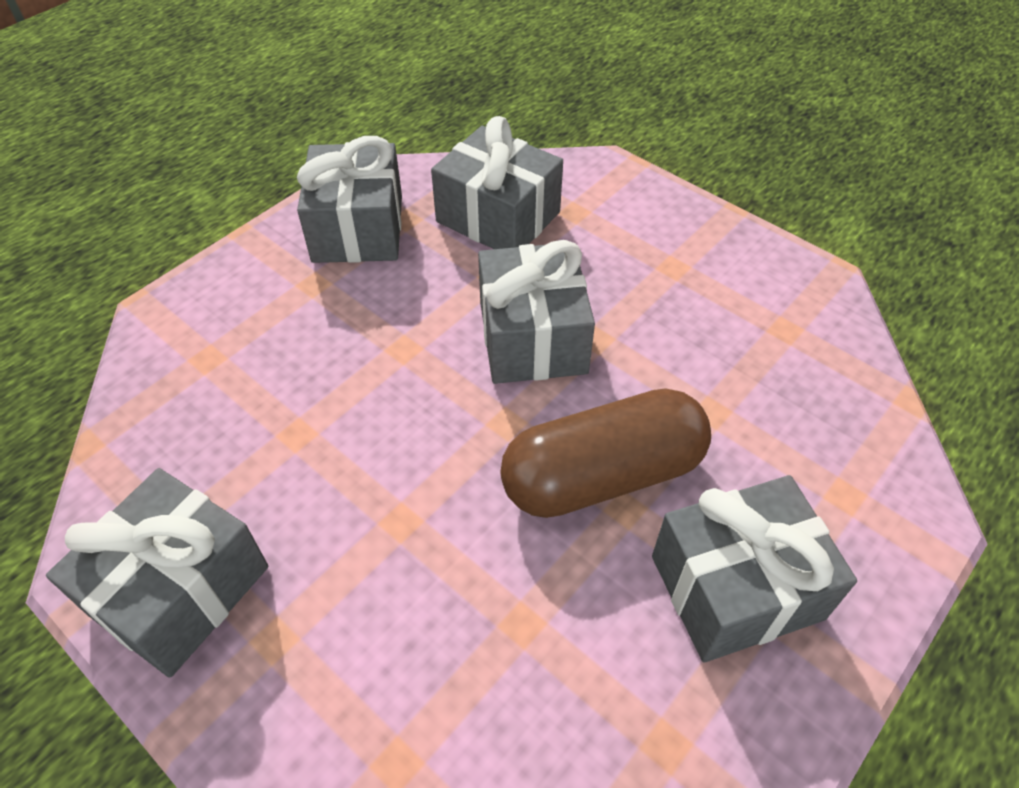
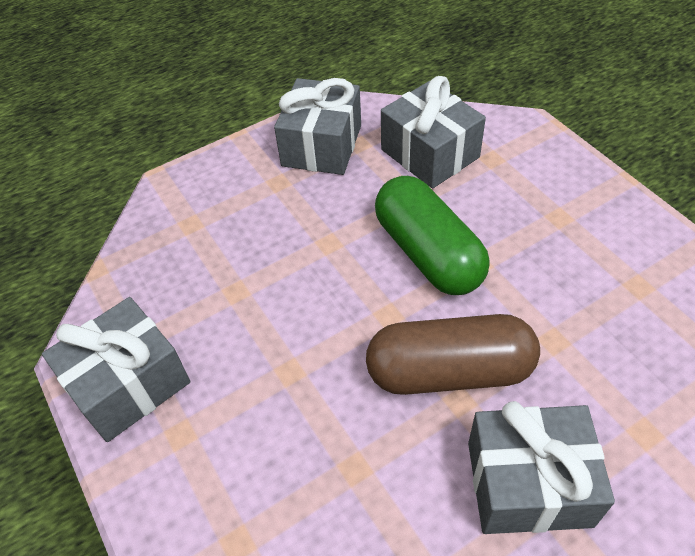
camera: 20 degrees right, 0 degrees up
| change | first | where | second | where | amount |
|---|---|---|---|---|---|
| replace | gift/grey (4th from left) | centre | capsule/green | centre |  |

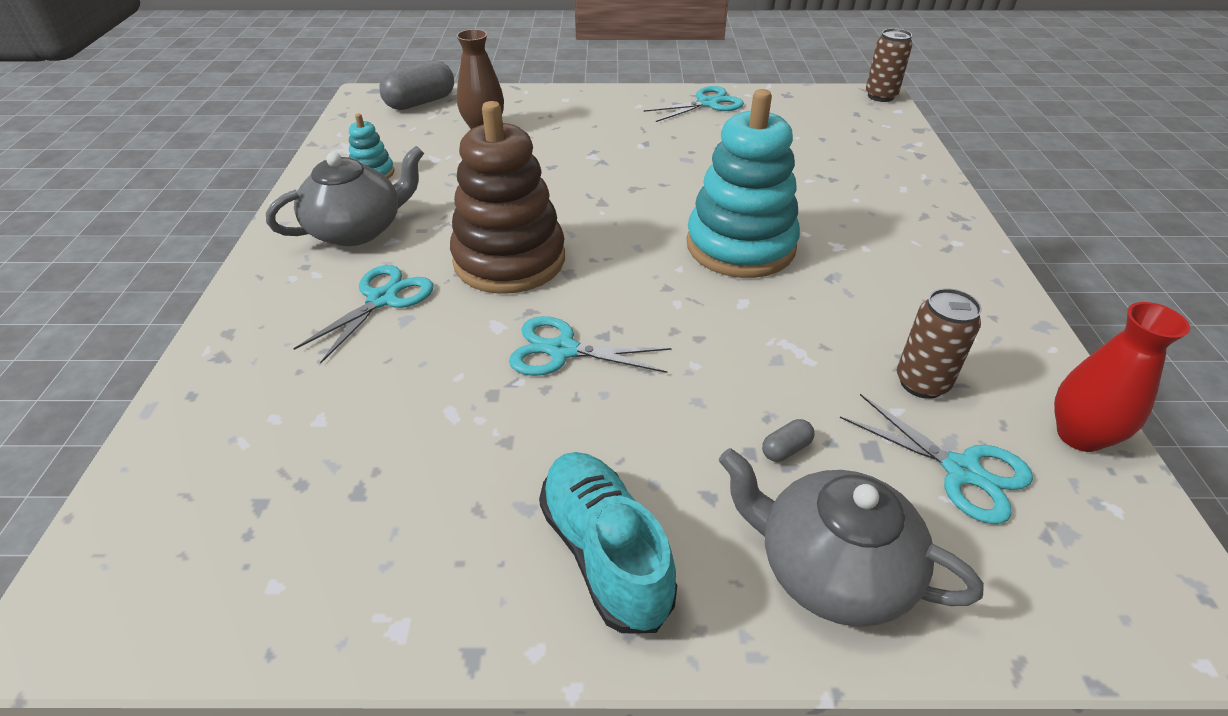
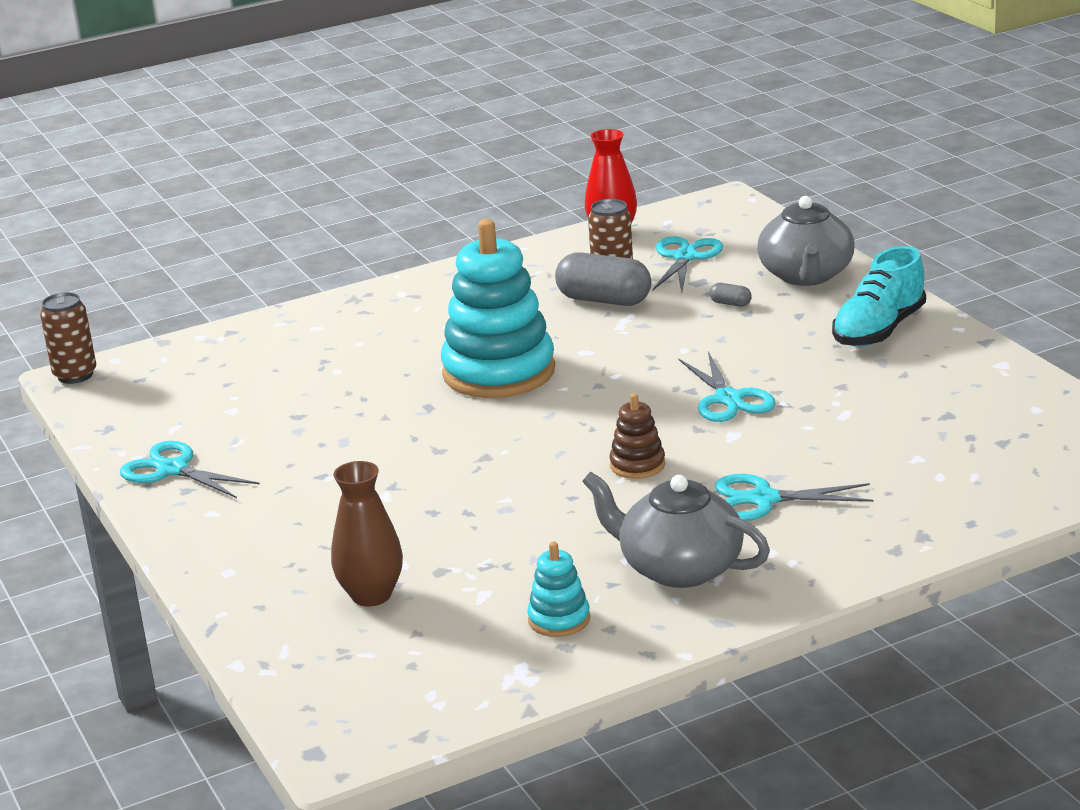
camera: 115 degrees left, 15 degrees down
| change | first | where | second | where | amount |
|---|---|---|---|---|---|
| move | capsule/grey (1st from left) | top centre |  | centre |  |
| resize | stacking toy/brown | top centre |  | centre | x0.45 |

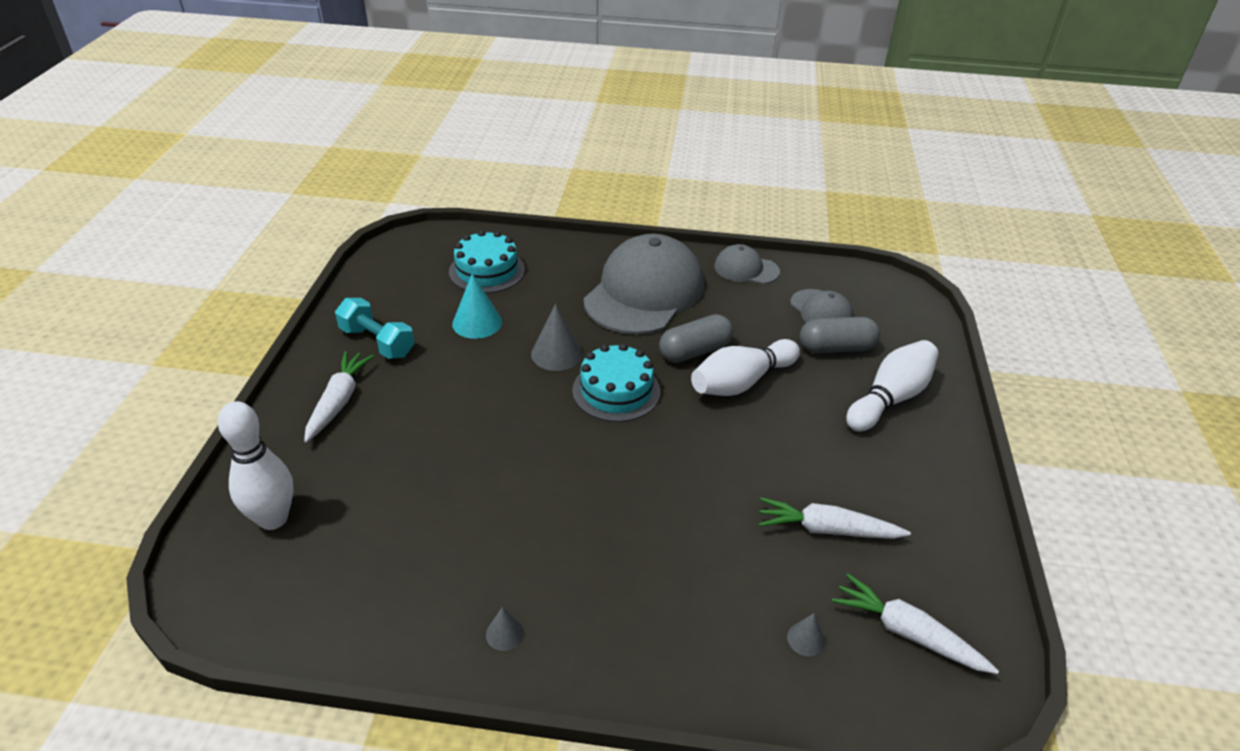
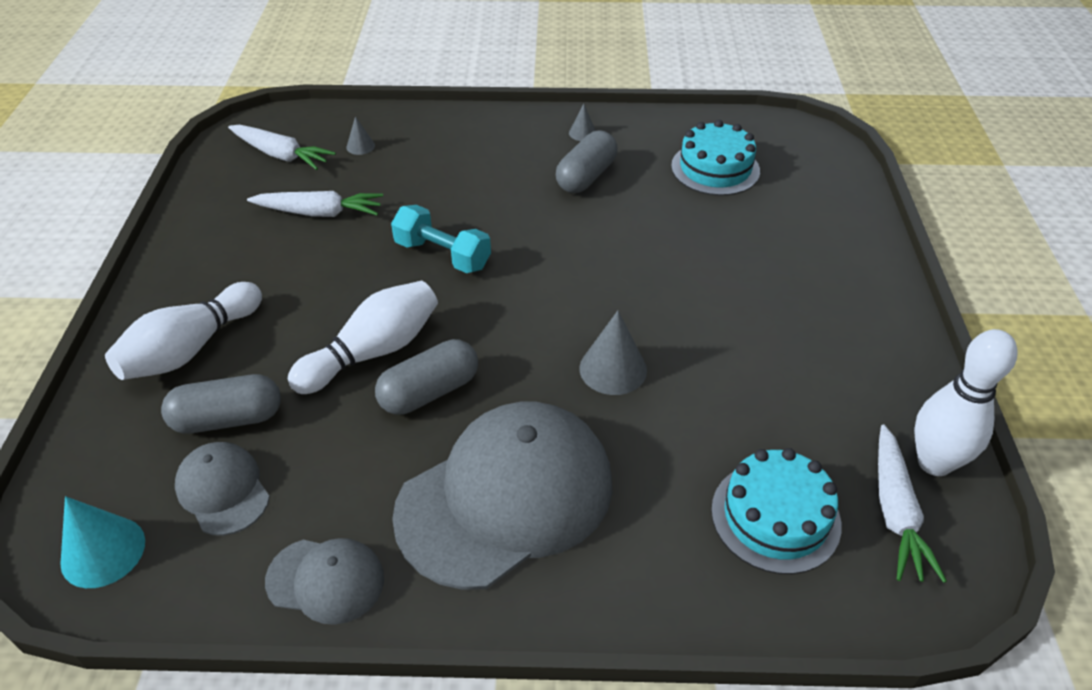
camera: 175 degrees right, 5 degrees up
| change | first | where | second | where | amount |
|---|---|---|---|---|---|
| rotate | cap/grey (1st from left in the first image) | centre | cap/grey (3rd from left) | bottom centre | 150 degrees counterclockwise |
| move | cone/turquoise | centre |  | bottom left |  |
| move | dumbbell/turquoise | middle left |  | centre |  |
| move | cake/turquoise (2nd from left in the first image) | centre | cake/turquoise (1st from left) | top centre |  |
| move | carrot/white (1st from left in the first image) | middle left | carrot/white (3rd from left) | bottom right |  |
| move | bowling pin/white (1st from left in the first image) | middle left | bowling pin/white (3rd from left) | middle right |  |
| insert |  |  | capsule/grey (3rd from left) | top centre |  |

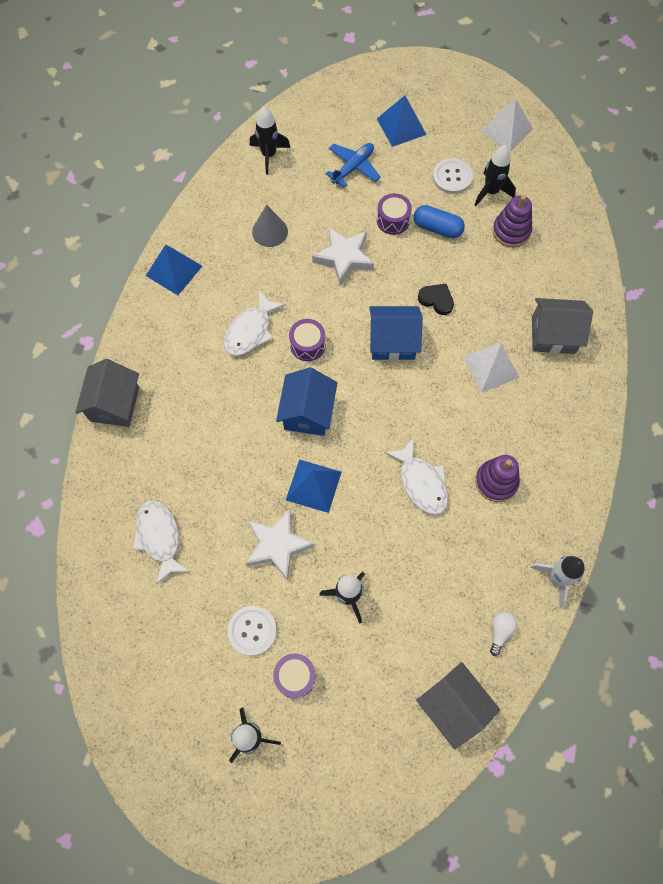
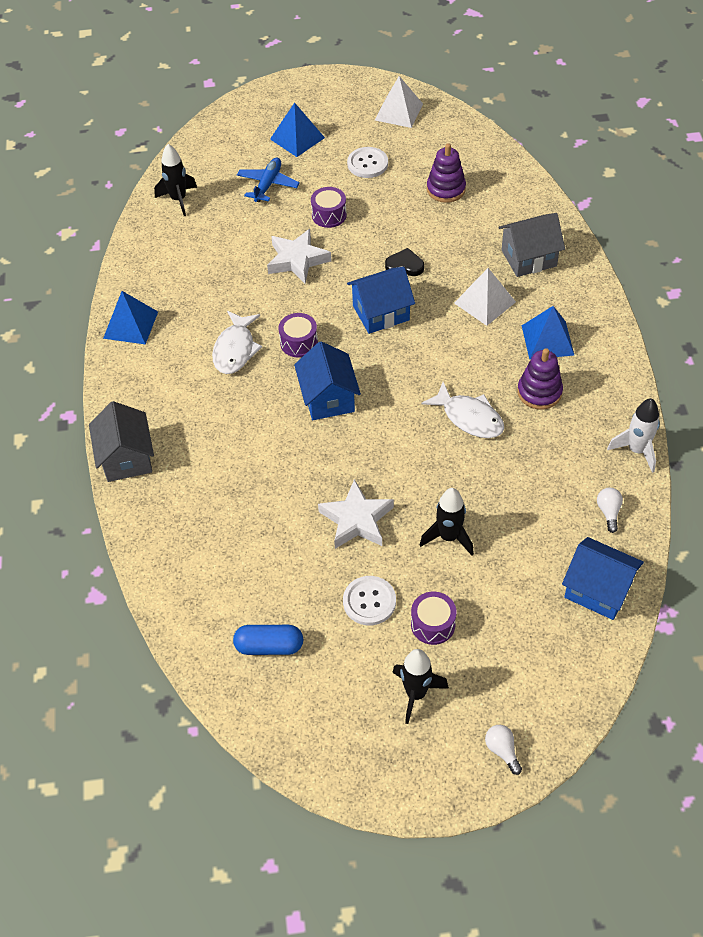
camera: 20 degrees left, 15 degrees down
| change | first | where | second | where | amount |
|---|---|---|---|---|---|
| delete | rocket/black (4th from left) | top right |  |  |  |
| delete | cone/grey | top centre |  |  |  |
| move | capsule/blue | top centre |  | bottom centre |  |
| move | pyramid/blue (2nd from left in the first image) | centre | pyramid/blue (3rd from left) | middle right |  |
| delete | fish/white (1st from left) | middle left |  |  |  |
| recolor | house/grey (2nd from left) | bottom right | house/blue (3rd from left) | middle right |  |
| insert |  |  | light bulb/white (1st from left) | bottom right |  |

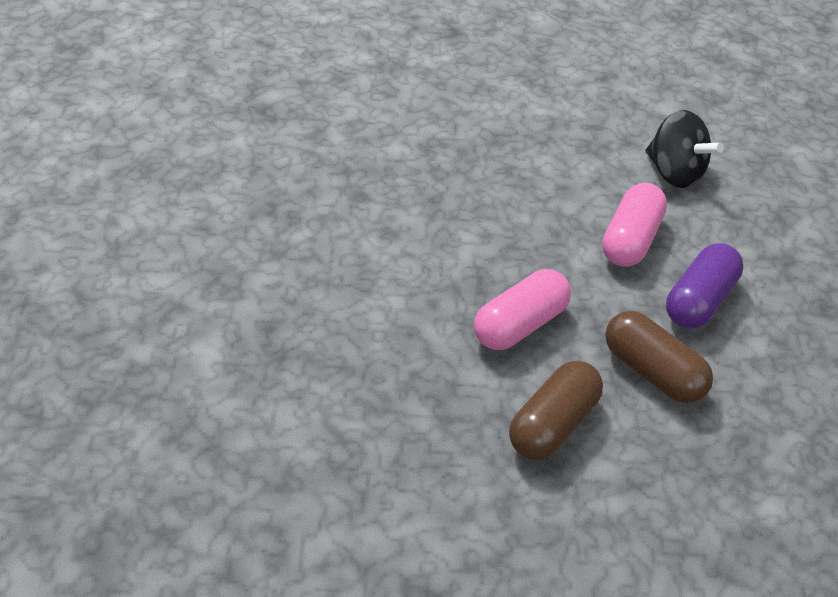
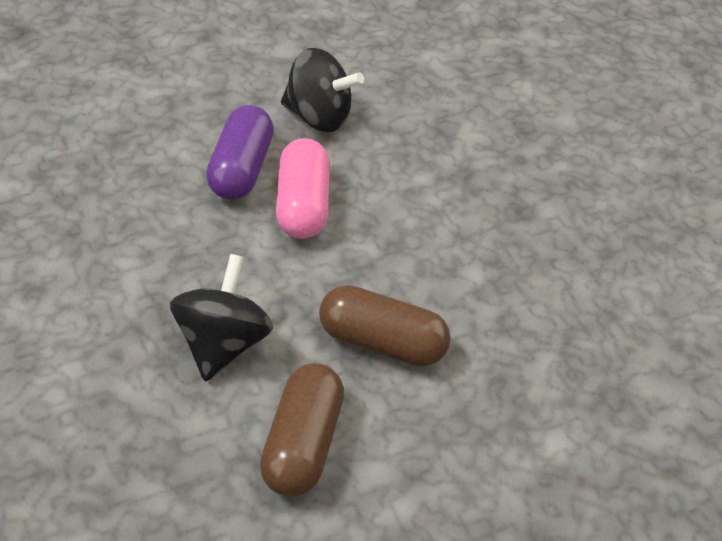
camera: 25 degrees left, 0 degrees up
| change | first | where | second | where | amount |
|---|---|---|---|---|---|
| move | capsule/purple | middle right |  | top left |  |
| replace | capsule/pink (1st from left) | centre | spinning top/black (1st from left) | middle left |  |

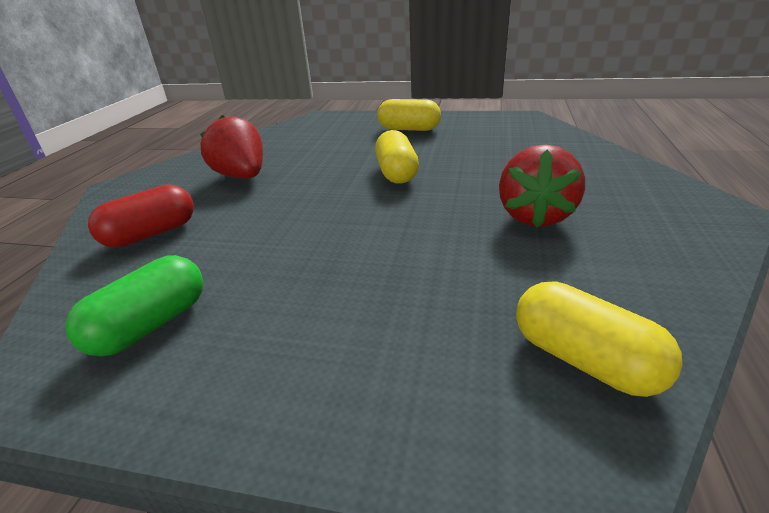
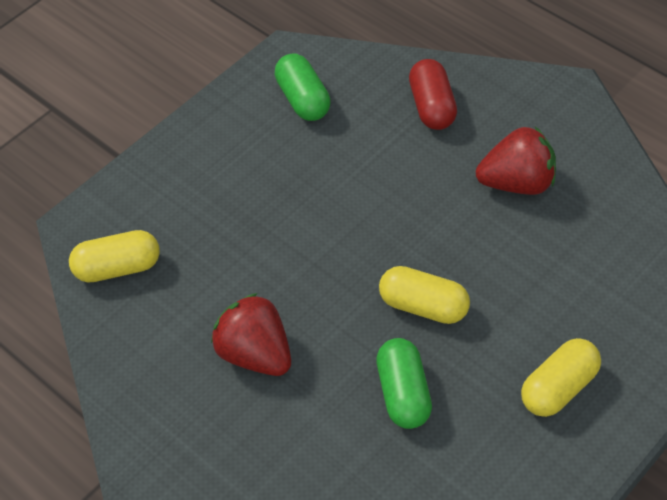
camera: 120 degrees right, 20 degrees up
| change | first | where | second | where | amount |
|---|---|---|---|---|---|
| insert |  |  | capsule/green (2nd from left) | bottom centre |  |

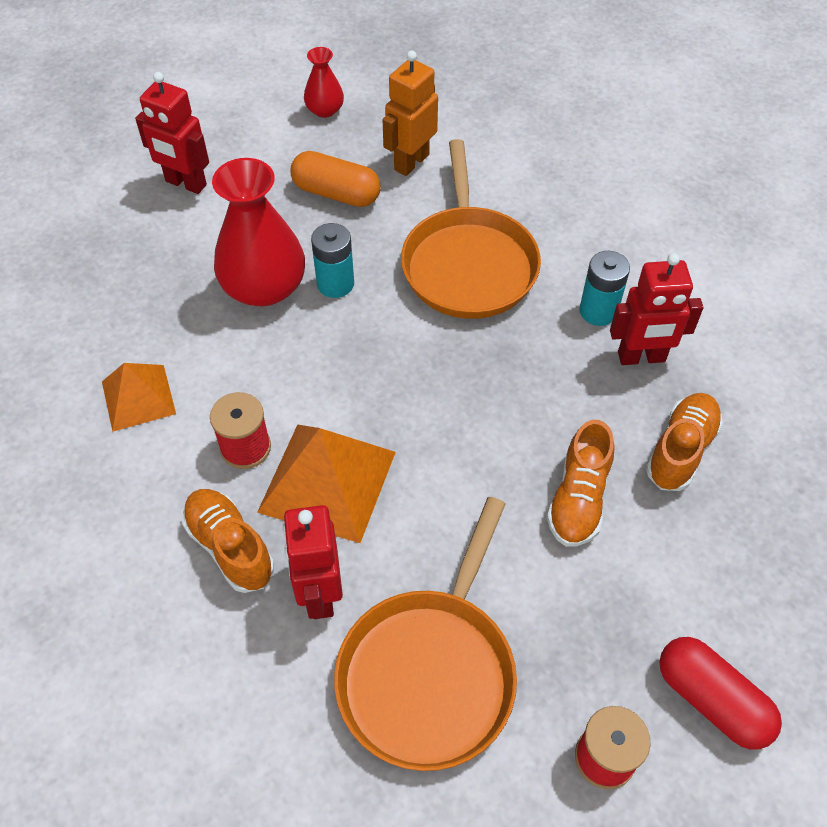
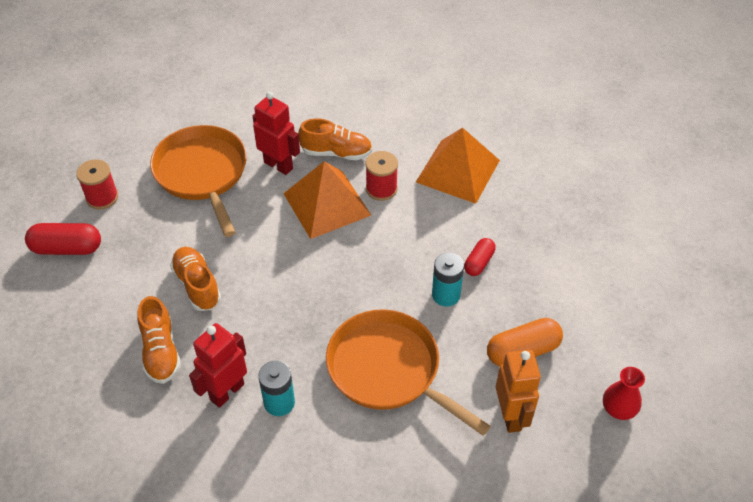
camera: 135 degrees right, 5 degrees down
| change | first | where | second | where | amount |
|---|---|---|---|---|---|
| delete | robot/red (1st from left) | top left |  |  |  |
| replace | vase/red (1st from left) | top left | capsule/red (2nd from left) | centre |  |
| resize | pyramid/orange (1st from left in the first image) | middle left | pyramid/orange (2nd from left) | top centre | x1.61 |

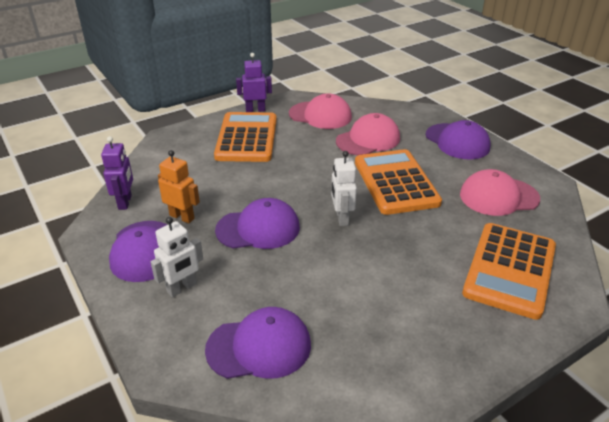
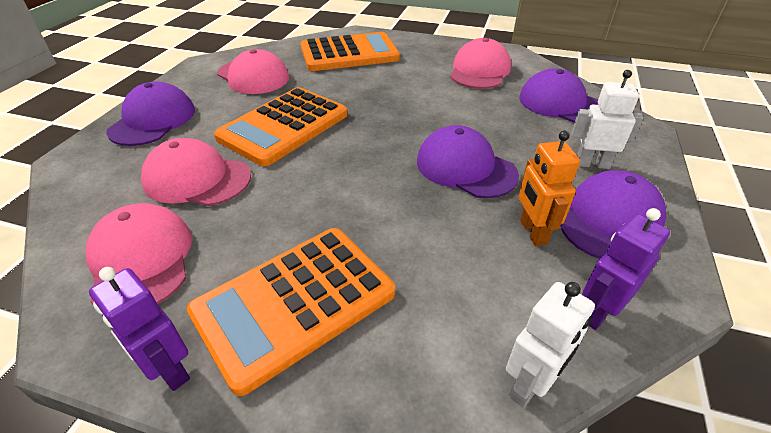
camera: 130 degrees left, 5 degrees up
| change | first | where | second | where | amount |
|---|---|---|---|---|---|
| move | robot/white (2nd from left in the first image) | centre | robot/white (1st from left) | bottom right |  |
| insert |  |  | cap/pink (4th from left) | top centre |  |

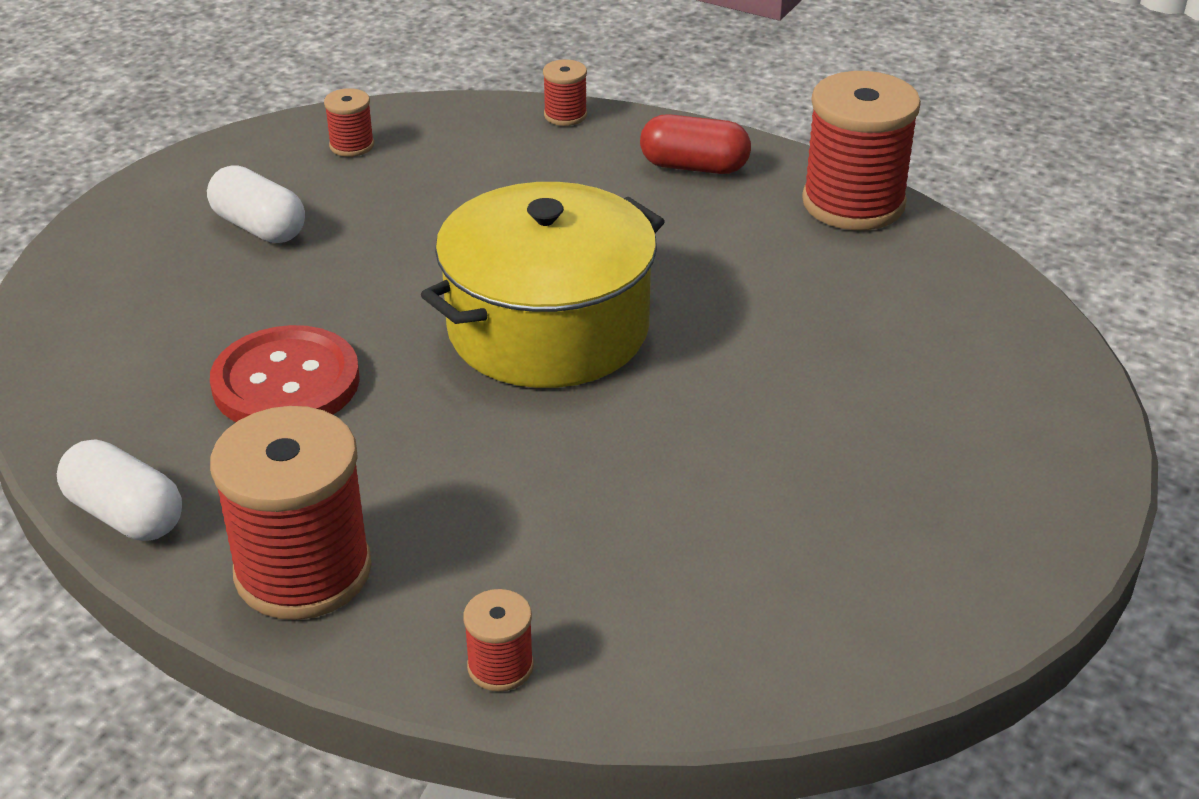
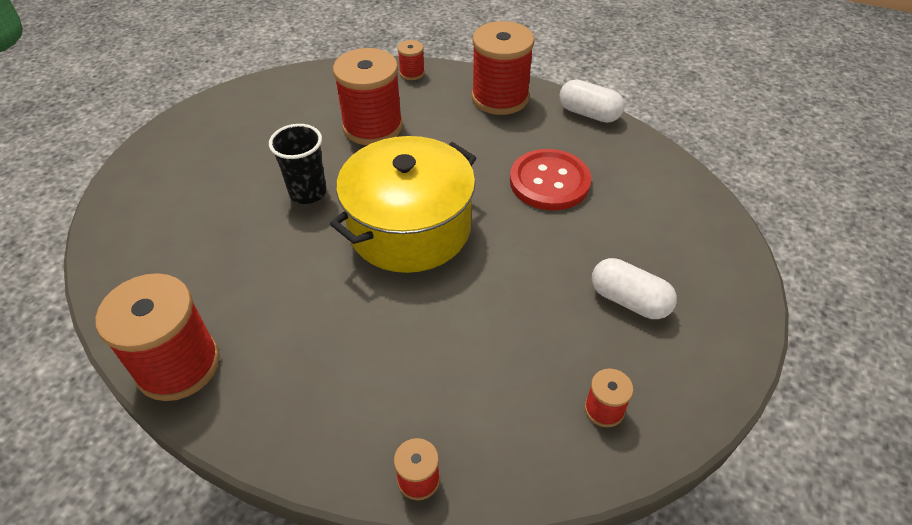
camera: 175 degrees right, 10 degrees up
| change | first | where | second | where | amount |
|---|---|---|---|---|---|
| delete | capsule/red | top centre |  |  |  |
| insert |  |  | spool/red (2nd from left) | top centre |  |
| insert |  |  | cup/black | top left |  |

